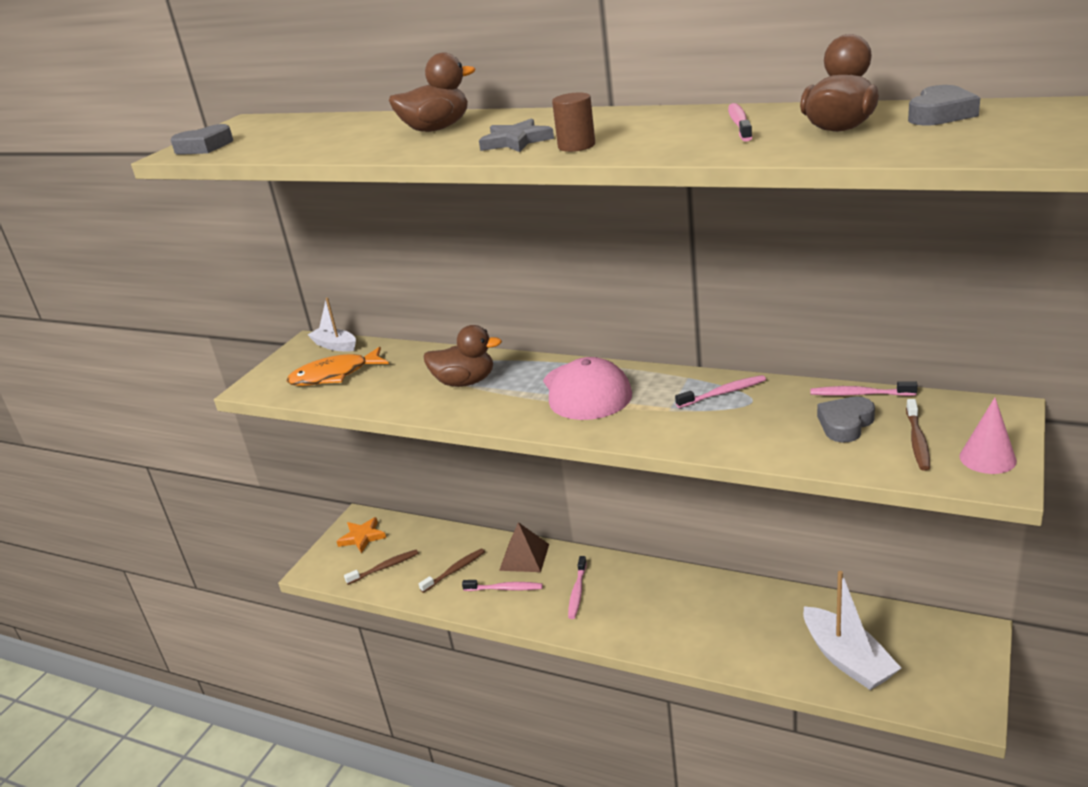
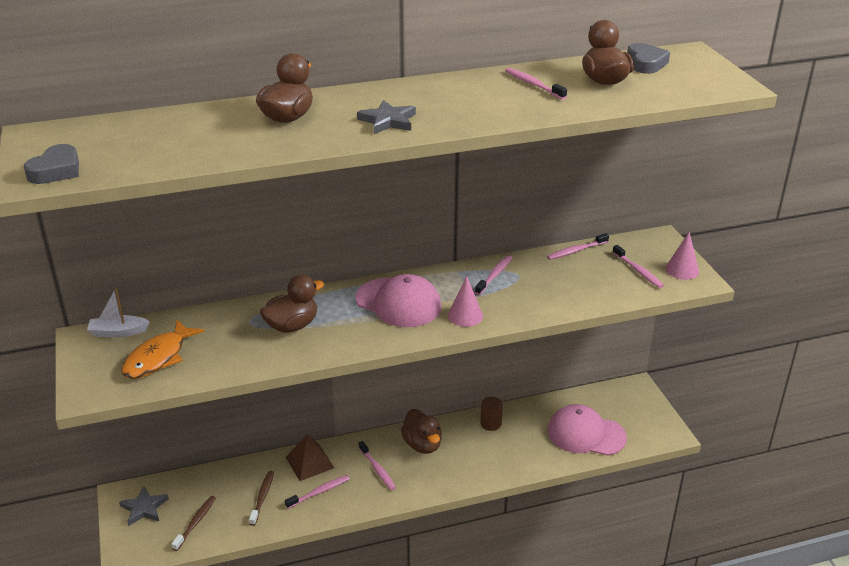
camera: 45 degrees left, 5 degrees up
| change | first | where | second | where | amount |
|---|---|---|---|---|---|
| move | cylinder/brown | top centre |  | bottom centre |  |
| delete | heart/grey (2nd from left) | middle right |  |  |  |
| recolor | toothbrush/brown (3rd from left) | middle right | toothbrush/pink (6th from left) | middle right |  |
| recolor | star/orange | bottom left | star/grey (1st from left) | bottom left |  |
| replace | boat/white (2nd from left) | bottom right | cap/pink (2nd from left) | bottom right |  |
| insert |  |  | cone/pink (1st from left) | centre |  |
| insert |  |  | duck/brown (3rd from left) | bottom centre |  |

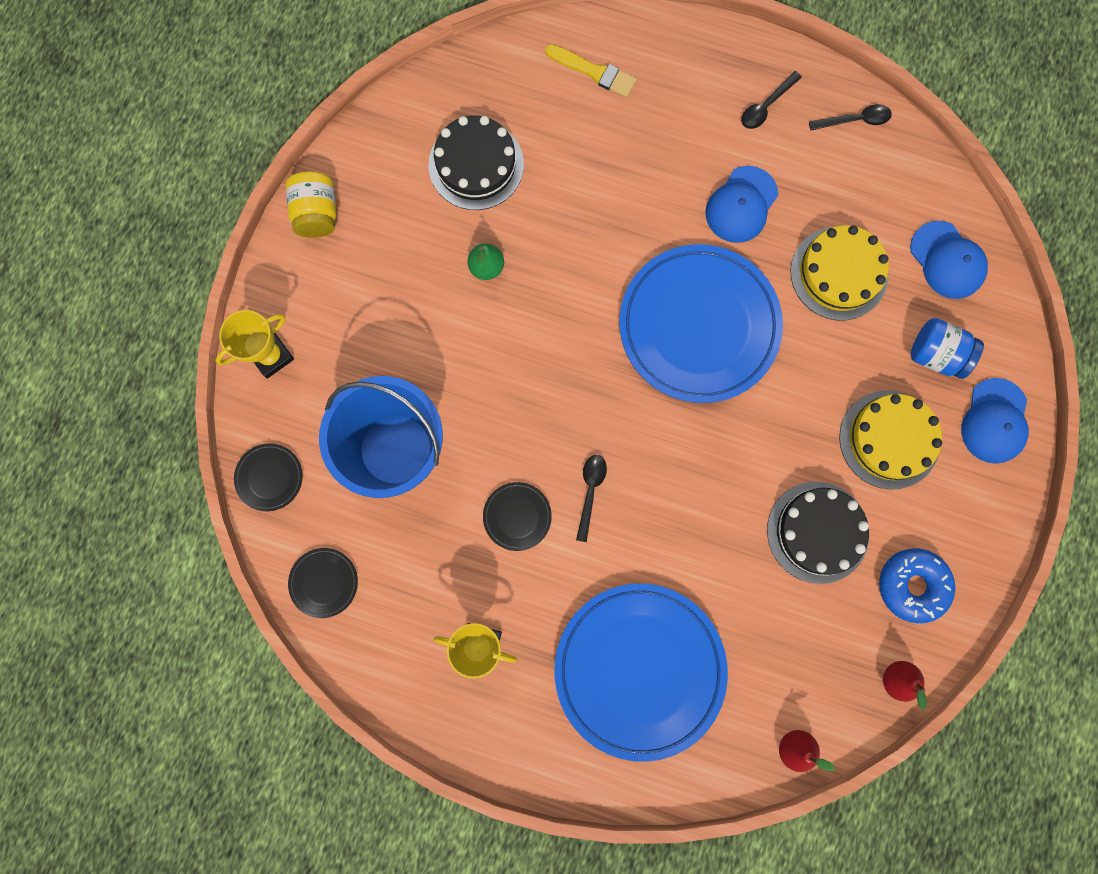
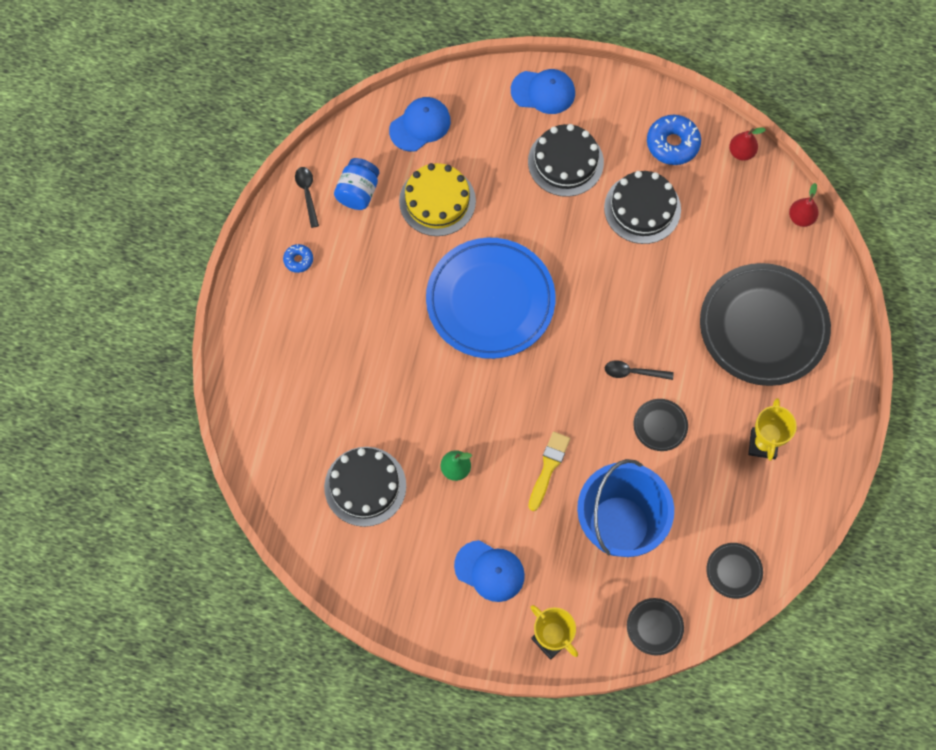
camera: 95 degrees left, 10 degrees down
| change | first | where | second | where | amount |
|---|---|---|---|---|---|
| move | brush/yellow | top centre |  | centre |  |
| replace | spoon/black (2nd from left) | top right | donut/blue (1st from left) | middle left |  |
| move | cap/blue (1st from left in the first image) | top right | cap/blue (2nd from left) | bottom centre |  |
| delete | jar/yellow | top left |  |  |  |
| move | jar/blue | middle right |  | top centre |  |
| recolor | cake/yellow (2nd from left) | middle right | cake/black (2nd from left) | top centre |  |
| recolor | plate/blue (1st from left) | bottom centre | plate/black (4th from left) | middle right |  |

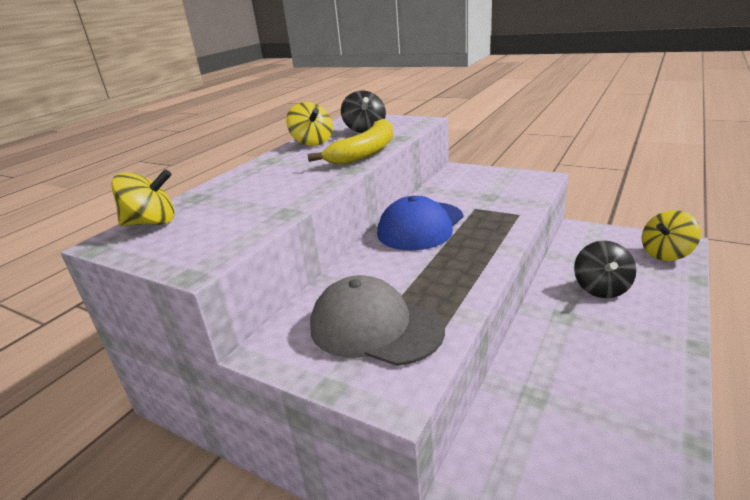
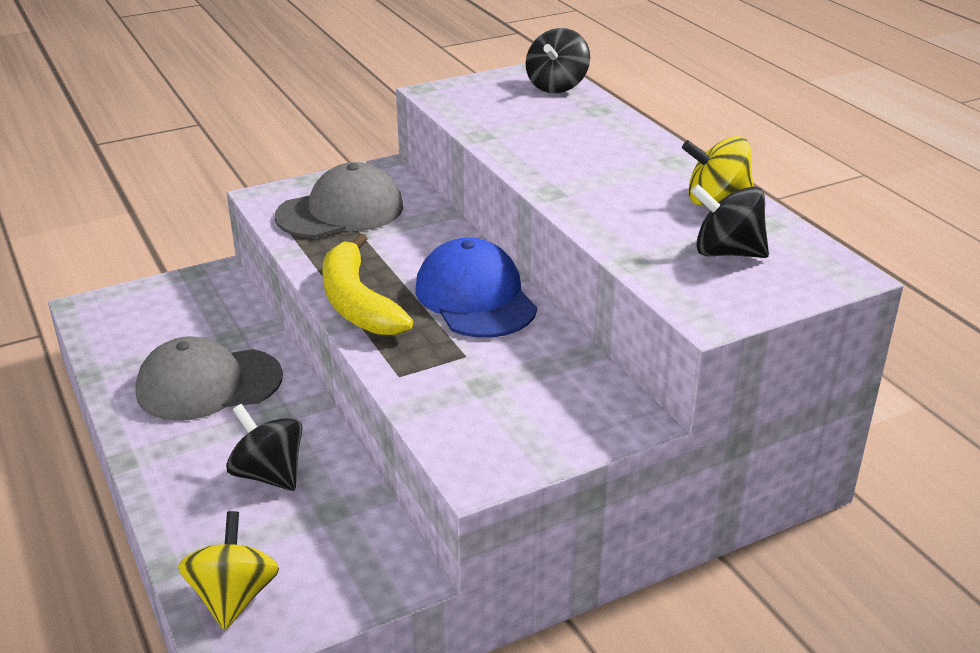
camera: 120 degrees right, 5 degrees up
| change | first | where | second | where | amount |
|---|---|---|---|---|---|
| move | banana/yellow | top centre |  | centre |  |
| recolor | spinning top/yellow (1st from left) | middle left | spinning top/black (2nd from left) | top centre |  |
| insert |  |  | cap/grey (1st from left) | middle left |  |

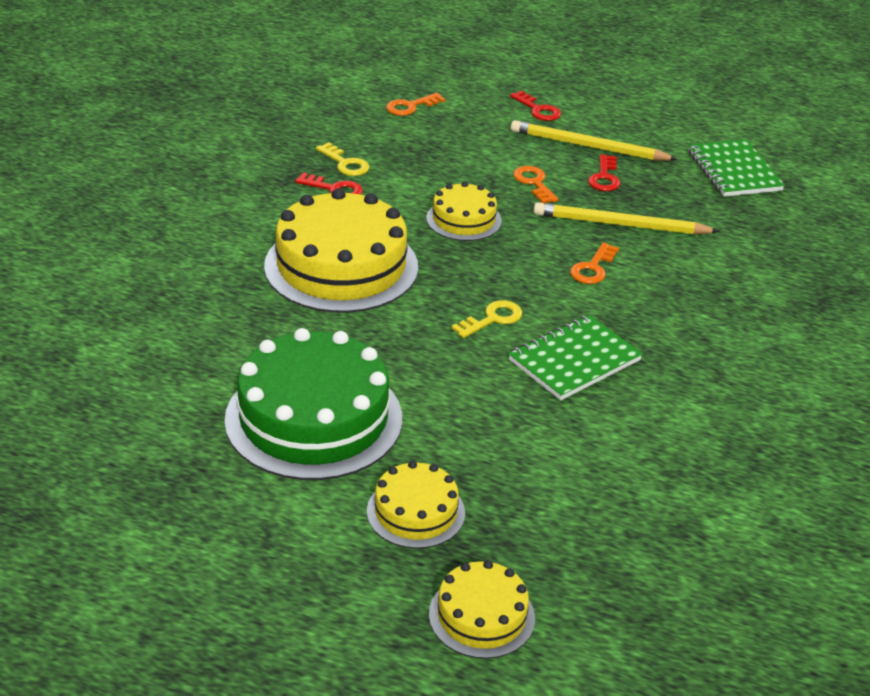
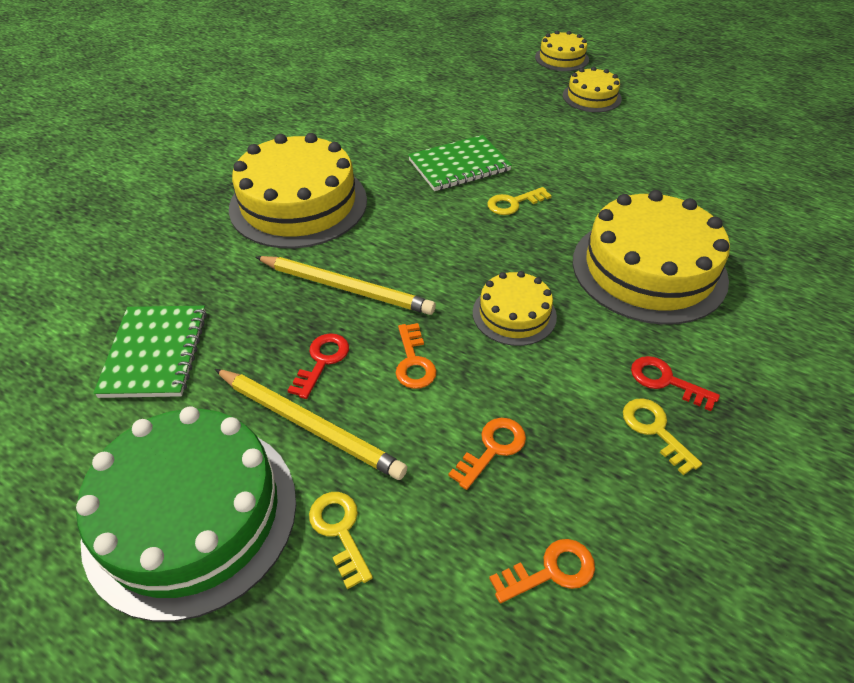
camera: 165 degrees left, 10 degrees up
| change | first | where | second | where | amount |
|---|---|---|---|---|---|
| recolor | key/red (2nd from left) | top centre | key/yellow (1st from left) | bottom centre |  |
| move | key/orange (3rd from left in the first image) | middle right | key/orange (2nd from left) | centre |  |
| move | cake/green | centre |  | bottom left |  |
| insert |  |  | cake/yellow (1st from left) | top centre |  |

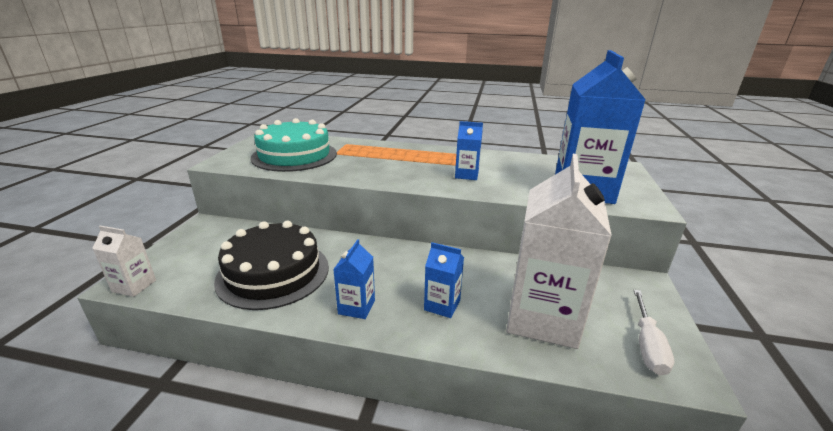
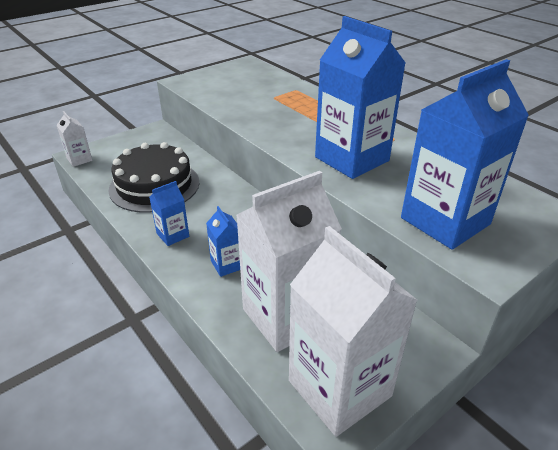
camera: 40 degrees right, 10 degrees up
| change | first | where | second | where | amount |
|---|---|---|---|---|---|
| delete | cake/turquoise | centre |  |  |  |
| resize | carton/blue (3rd from left) | centre |  | top centre | x2.22 |
| replace | screwdriver/white | bottom right | carton/white (3rd from left) | bottom centre |  |

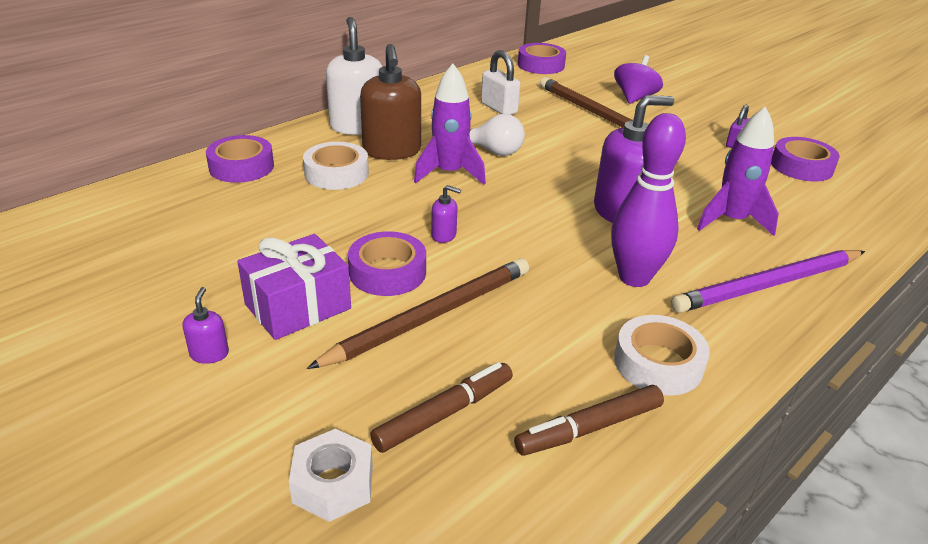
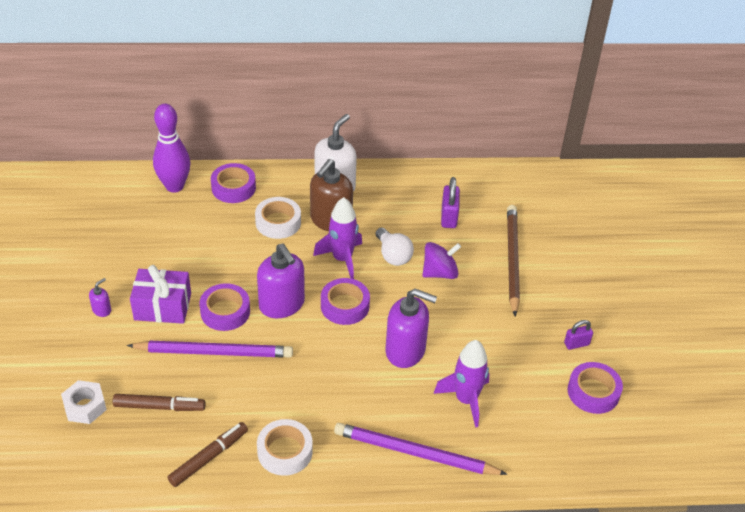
camera: 40 degrees right, 10 degrees up
| change | first | where | second | where | amount |
|---|---|---|---|---|---|
| move | tape/purple (3rd from left) | top centre |  | centre |  |
| recolor | padlock/white | top centre | padlock/purple (1st from left) | centre |  |
| move | spinning top/purple | top right |  | centre |  |
| move | bowling pin/purple | middle right |  | top left |  |
| resize | soap dispenser/purple (2nd from left) | centre |  | centre | x2.26 |
| recolor | pencil/brown (1st from left) | centre | pencil/purple (1st from left) | bottom left |  |
| rotate | marker/brown (2nd from left) | bottom centre |  | bottom left | 120 degrees clockwise |

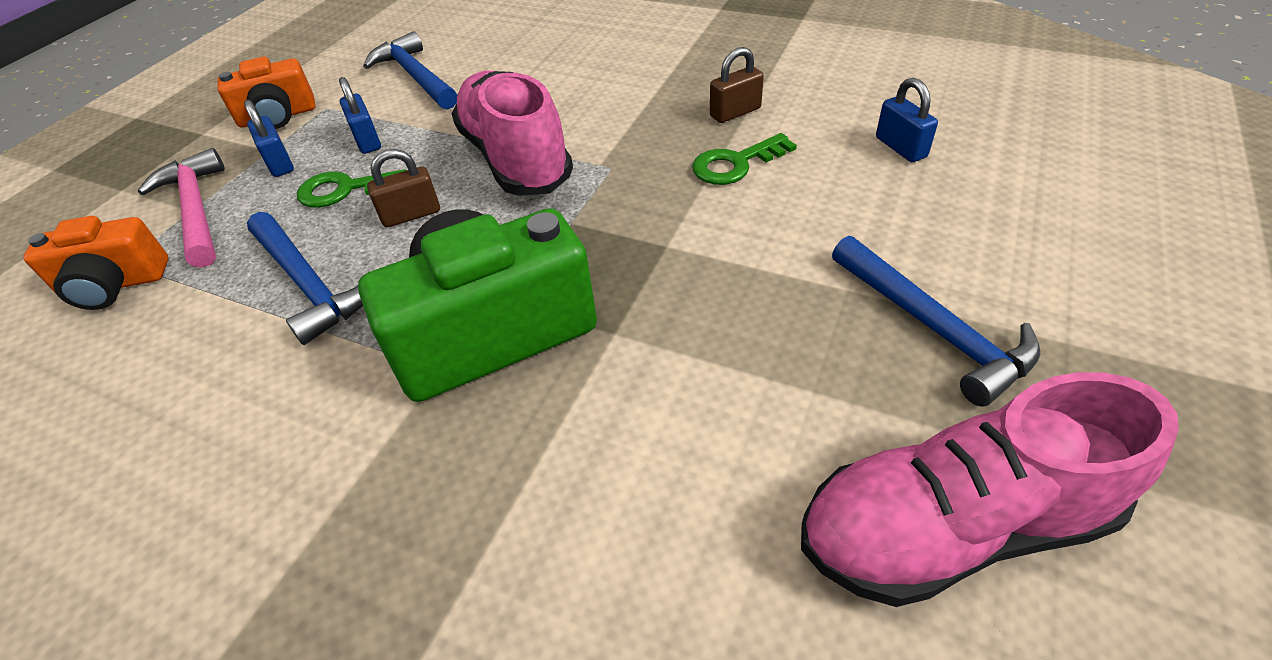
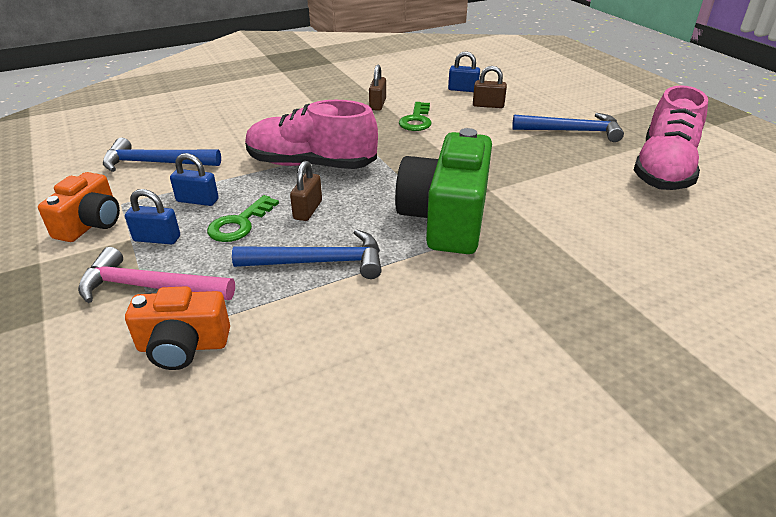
camera: 55 degrees left, 10 degrees down
| change | first | where | second | where | amount |
|---|---|---|---|---|---|
| rotate | camera/orange (1st from left in the first image) | middle left | camera/orange (2nd from left) | middle left | 60 degrees clockwise |
| insert |  |  | padlock/brown (3rd from left) | top centre |  |

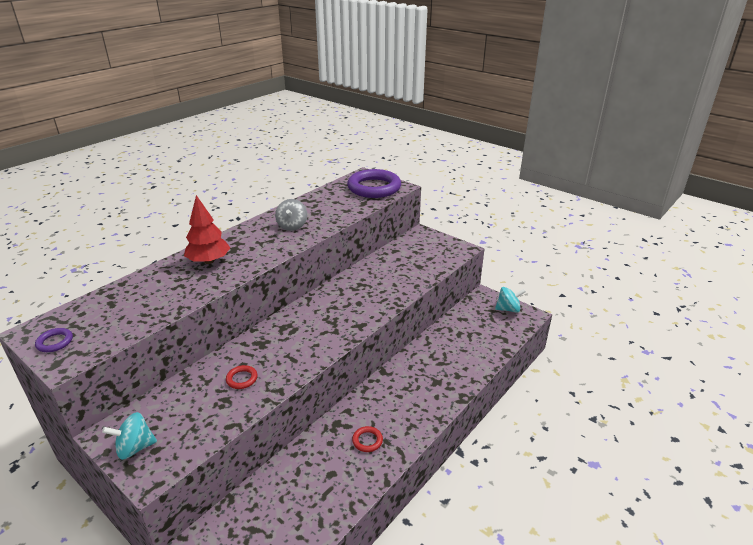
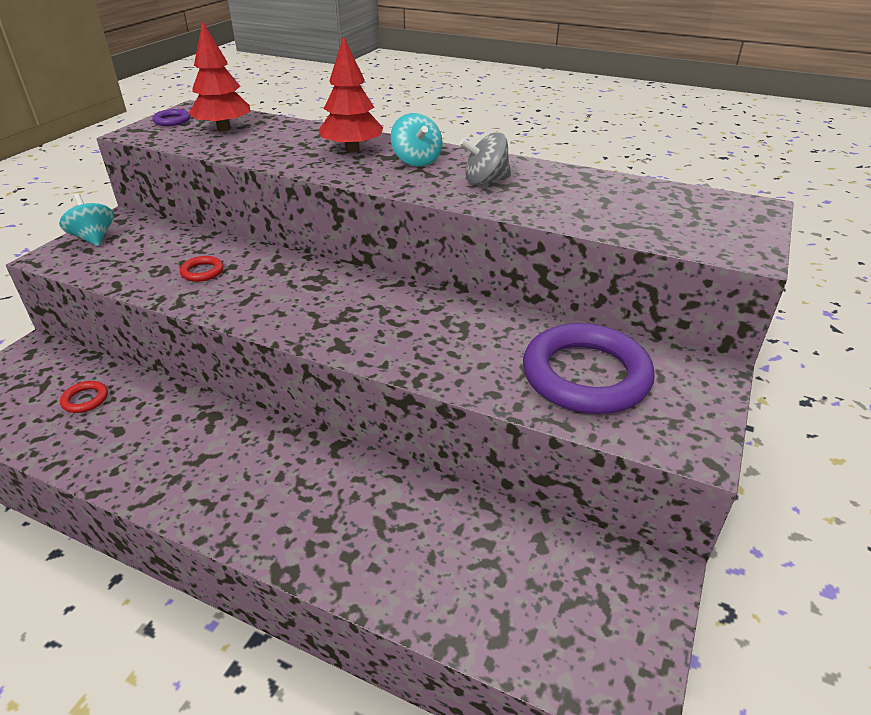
camera: 75 degrees right, 5 degrees up
| change | first | where | second | where | amount |
|---|---|---|---|---|---|
| move | ring/purple (2nd from left) | centre |  | middle right |  |
| move | spinning top/turquoise (2nd from left) | middle right |  | top centre |  |
| move | ring/red (2nd from left in the first image) | bottom centre | ring/red (1st from left) | middle left |  |
| insert |  |  | tree/red (1st from left) | top left |  |

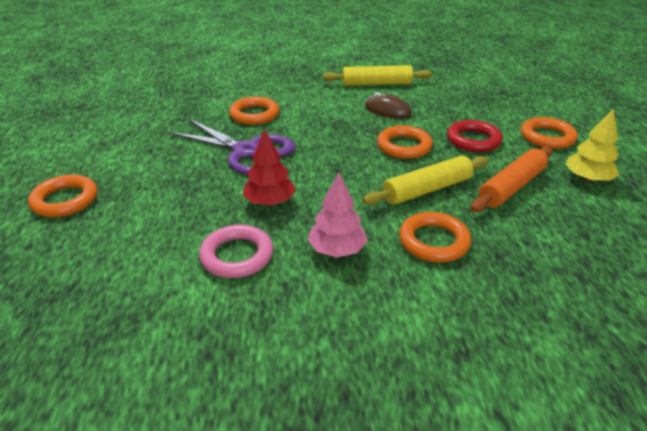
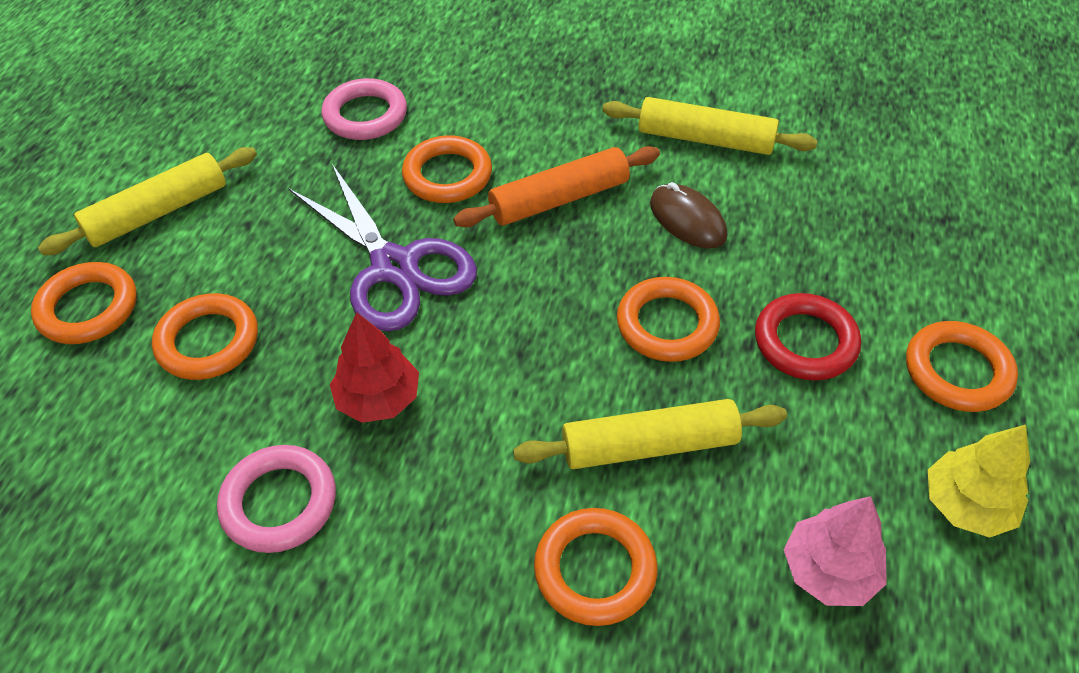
camera: 20 degrees right, 15 degrees up
| change | first | where | second | where | amount |
|---|---|---|---|---|---|
| move | rolling pin/orange | middle right |  | top centre |  |
| move | tree/pink | centre |  | bottom right |  |
| insert |  |  | ring/pink (2nd from left) | top centre |  |
| insert |  |  | rolling pin/yellow (1st from left) | top left |  |
| insert |  |  | ring/orange (2nd from left) | middle left |  |

